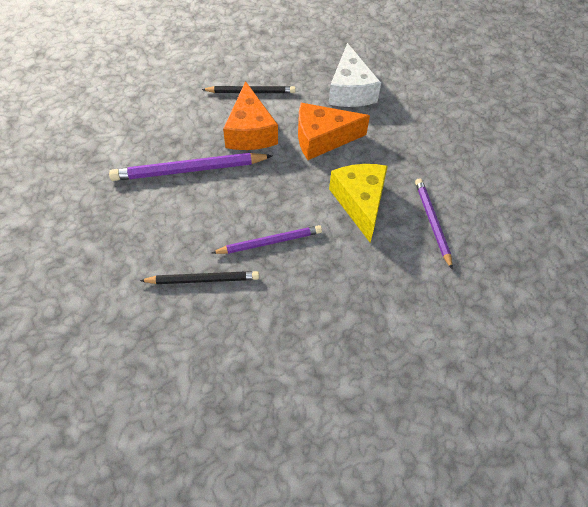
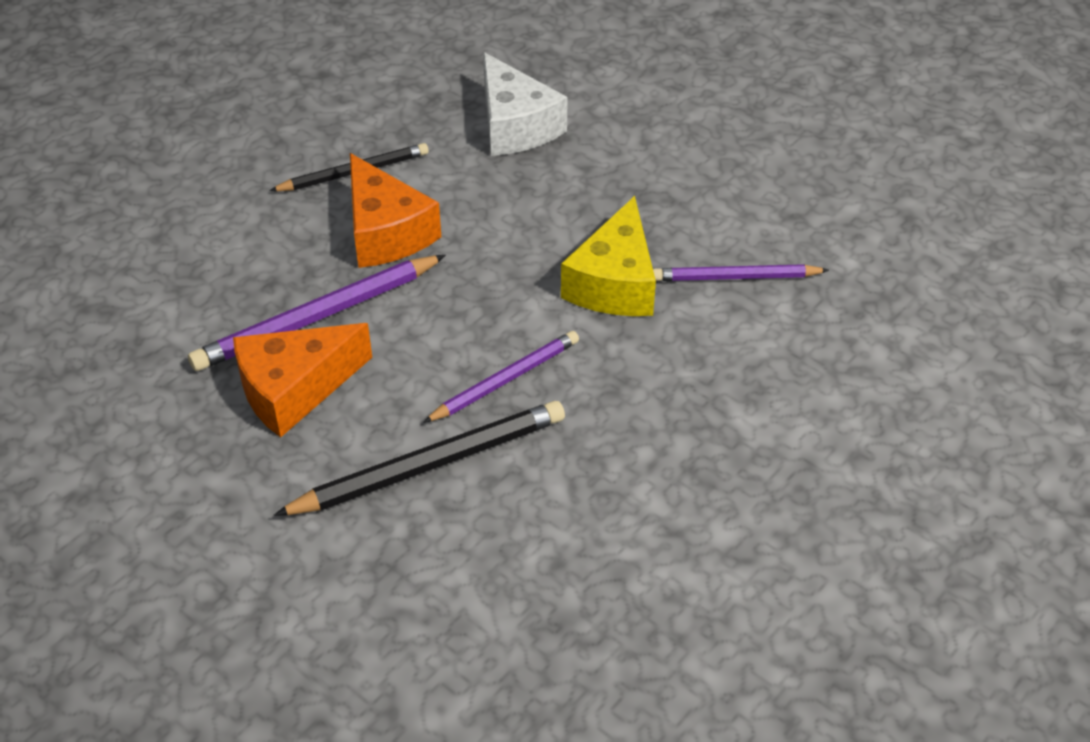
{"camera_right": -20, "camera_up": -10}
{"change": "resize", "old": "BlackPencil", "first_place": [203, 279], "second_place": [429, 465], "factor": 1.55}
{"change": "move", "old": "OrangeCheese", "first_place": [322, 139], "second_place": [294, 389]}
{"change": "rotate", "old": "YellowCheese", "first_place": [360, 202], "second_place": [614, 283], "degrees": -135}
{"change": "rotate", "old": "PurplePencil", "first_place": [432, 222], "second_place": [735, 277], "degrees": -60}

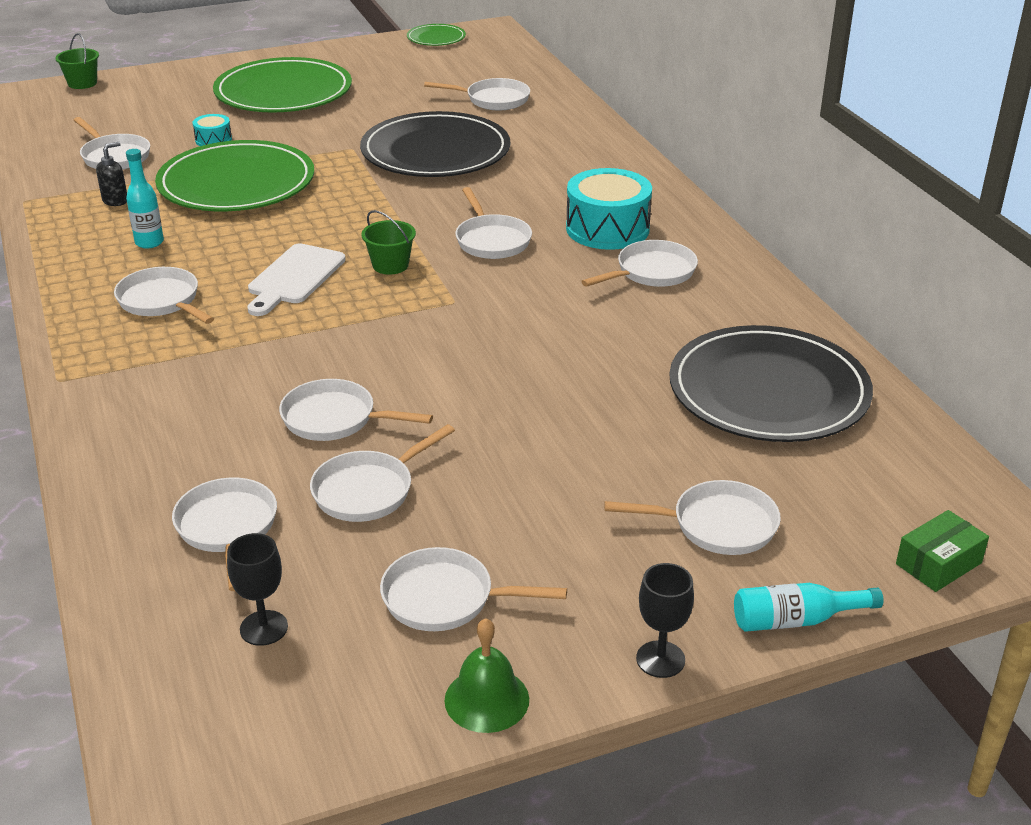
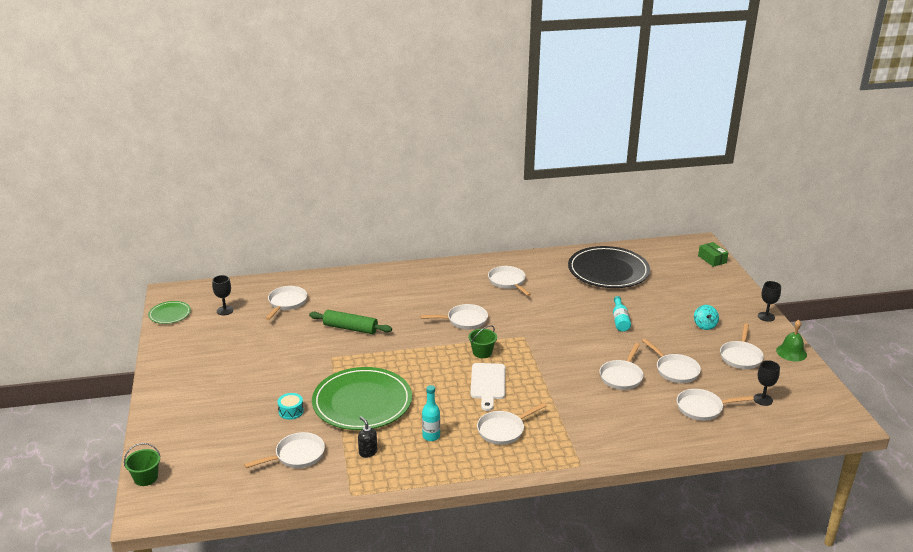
{"camera_right": -80, "camera_up": -5}
{"change": "delete", "old": "GreenPlate", "first_place": [283, 92]}
{"change": "rotate", "old": "WhiteCuttingBoard", "first_place": [294, 278], "second_place": [488, 384], "degrees": 60}
{"change": "replace", "old": "BlackPlate", "new": "GreenRollingPin", "first_place": [435, 152], "second_place": [350, 328]}
{"change": "delete", "old": "TurquoiseDrum", "first_place": [607, 229]}
{"change": "delete", "old": "WhitePan", "first_place": [717, 525]}
{"change": "move", "old": "TurquoiseBottle", "first_place": [796, 620], "second_place": [620, 320]}
{"change": "insert", "new": "BlackGoblet", "second_place": [225, 310]}
{"change": "insert", "new": "TurquoiseSpinningTop", "second_place": [704, 325]}

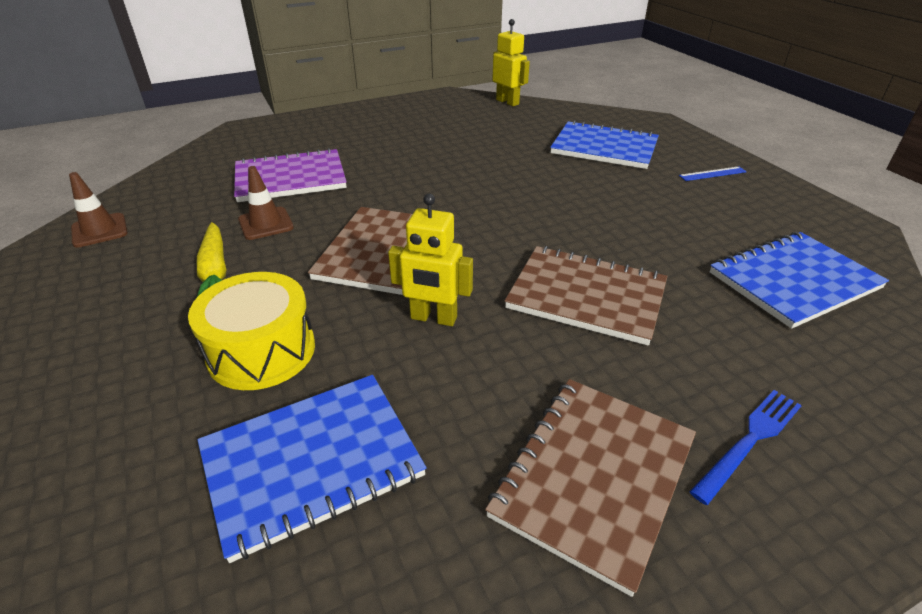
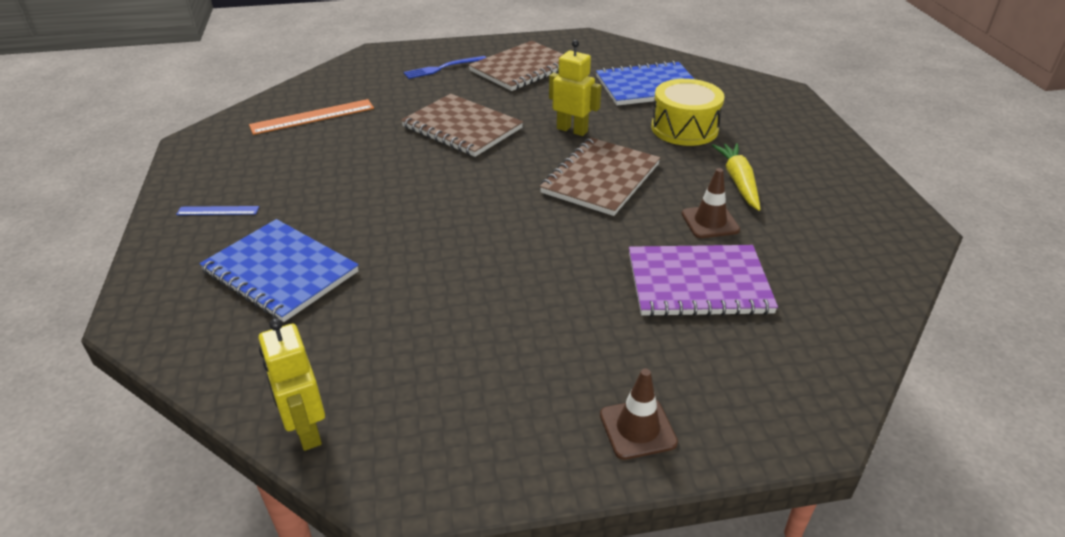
{"camera_right": -165, "camera_up": 0}
{"change": "move", "old": "BrownTrafficCone", "first_place": [99, 230], "second_place": [637, 429]}
{"change": "replace", "old": "BlueNotebook", "new": "OrangeRuler", "first_place": [793, 281], "second_place": [312, 117]}

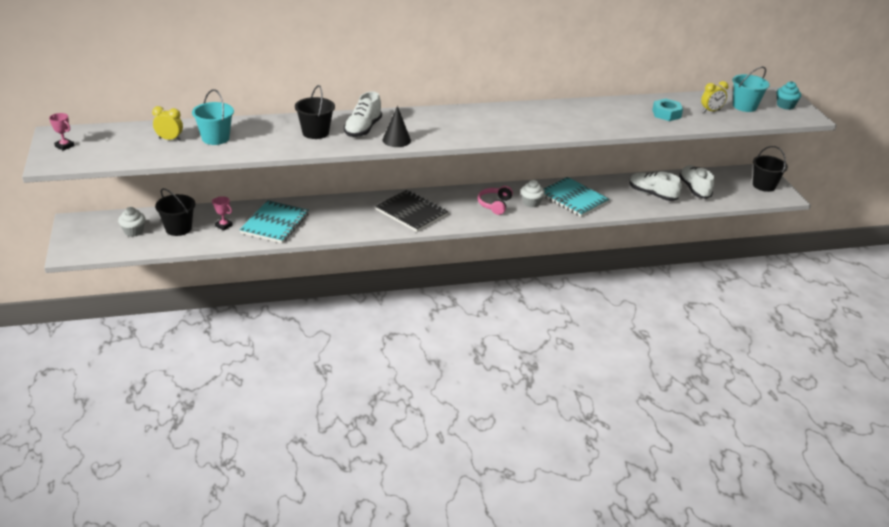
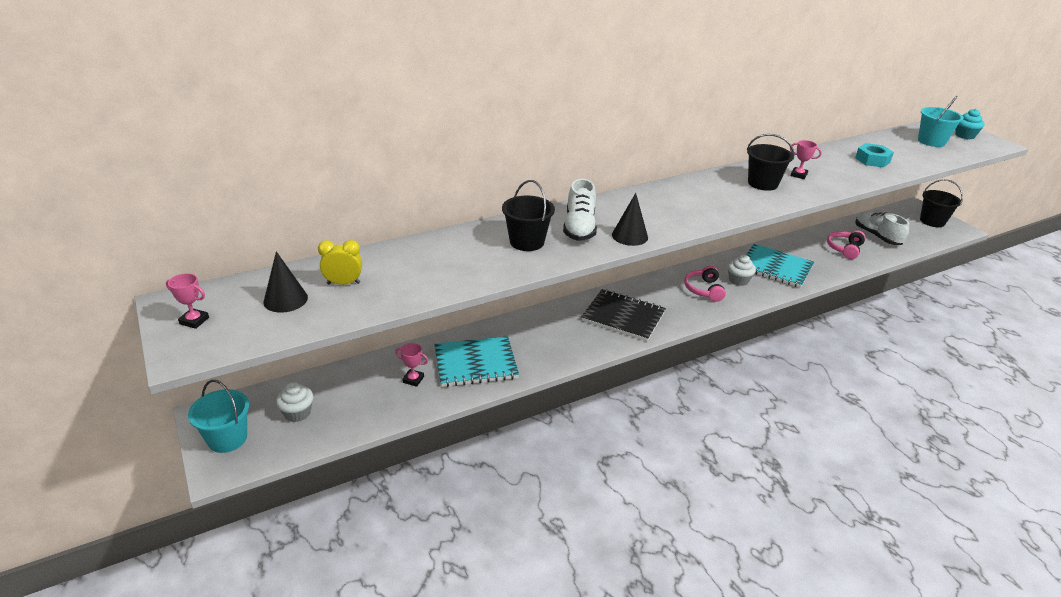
{"camera_right": -15, "camera_up": 0}
{"change": "move", "old": "BlackBucket", "first_place": [178, 228], "second_place": [762, 183]}
{"change": "move", "old": "TurquoiseBucket", "first_place": [215, 138], "second_place": [227, 439]}
{"change": "rotate", "old": "TurquoiseNotebook", "first_place": [275, 223], "second_place": [475, 363], "degrees": 75}
{"change": "replace", "old": "WhiteShoe", "new": "PinkHeadphones", "first_place": [652, 194], "second_place": [844, 249]}
{"change": "delete", "old": "YellowClock", "first_place": [711, 111]}
{"change": "insert", "new": "BlackCone", "second_place": [285, 299]}
{"change": "insert", "new": "PinkTrophy", "second_place": [798, 175]}

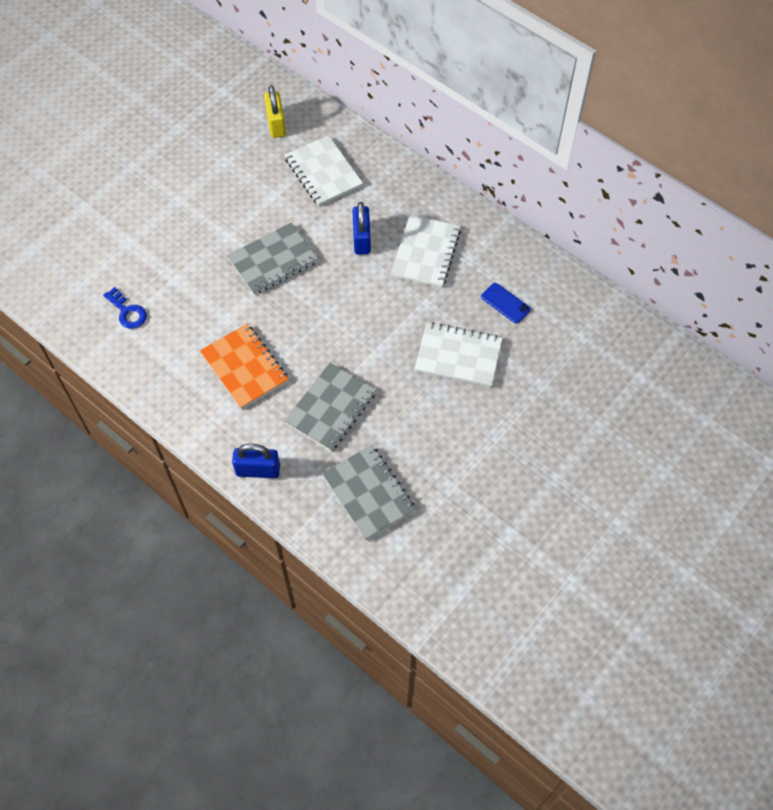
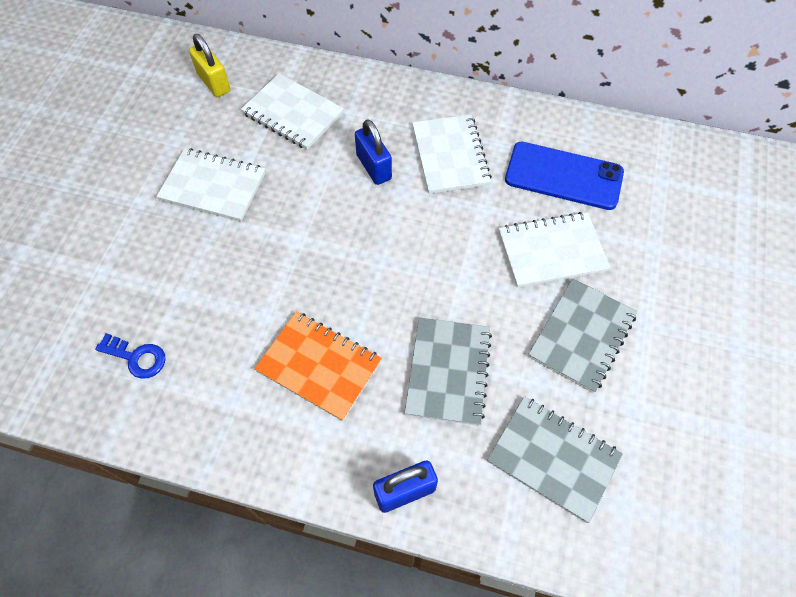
{"camera_right": -25, "camera_up": 0}
{"change": "move", "old": "GreyNotebook", "first_place": [273, 260], "second_place": [581, 336]}
{"change": "resize", "old": "BluePhone", "first_place": [505, 303], "second_place": [563, 176], "factor": 2.0}
{"change": "insert", "new": "WhiteNotebook", "second_place": [213, 186]}

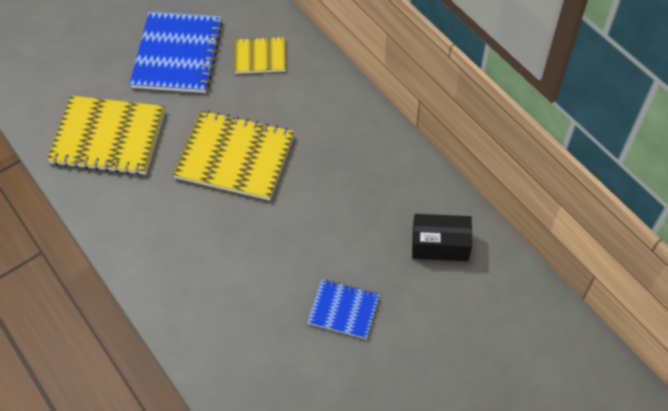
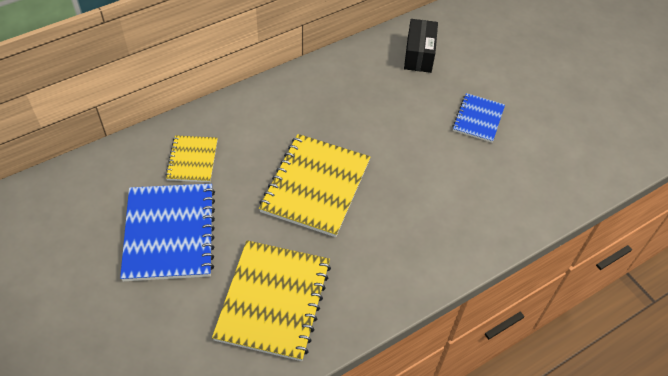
{"camera_right": -90, "camera_up": -5}
{"change": "rotate", "old": "BlueNotebook", "first_place": [177, 54], "second_place": [169, 233], "degrees": 75}

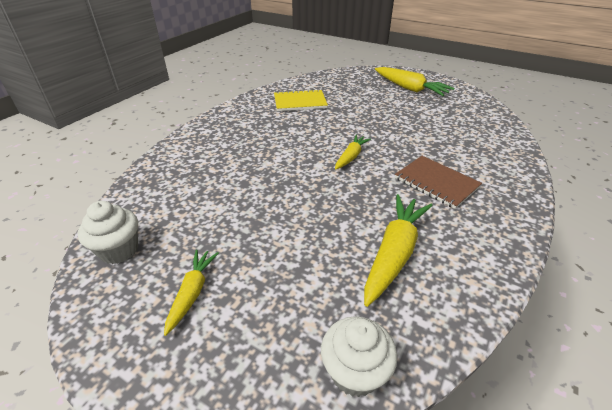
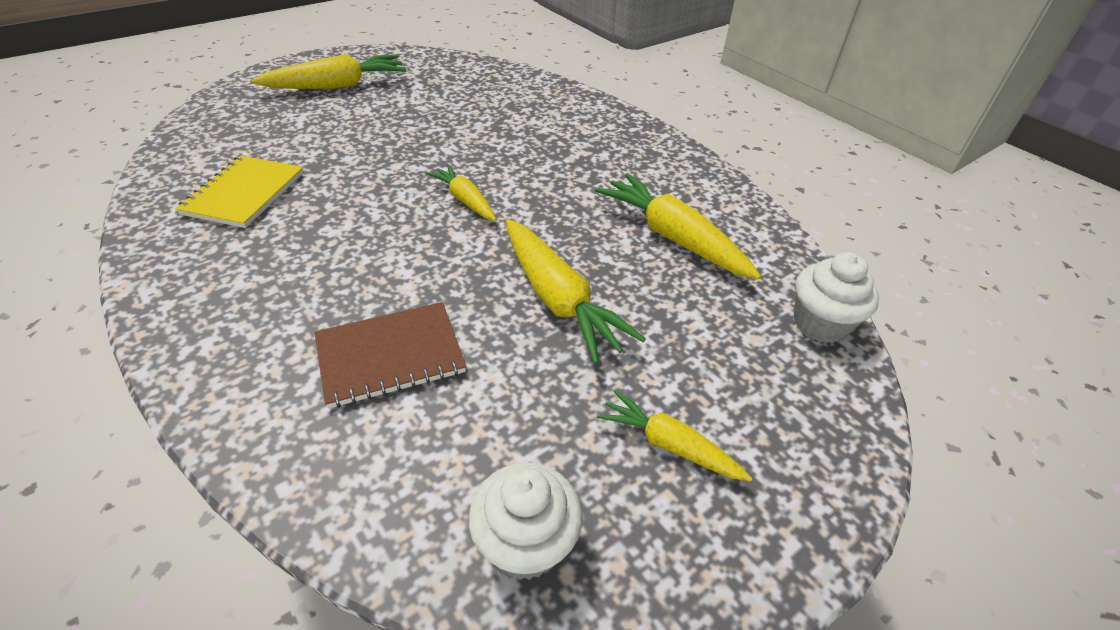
{"camera_right": -70, "camera_up": 5}
{"change": "move", "old": "BrownNotebook", "first_place": [436, 183], "second_place": [390, 356]}
{"change": "insert", "new": "YellowCarrot", "second_place": [558, 299]}

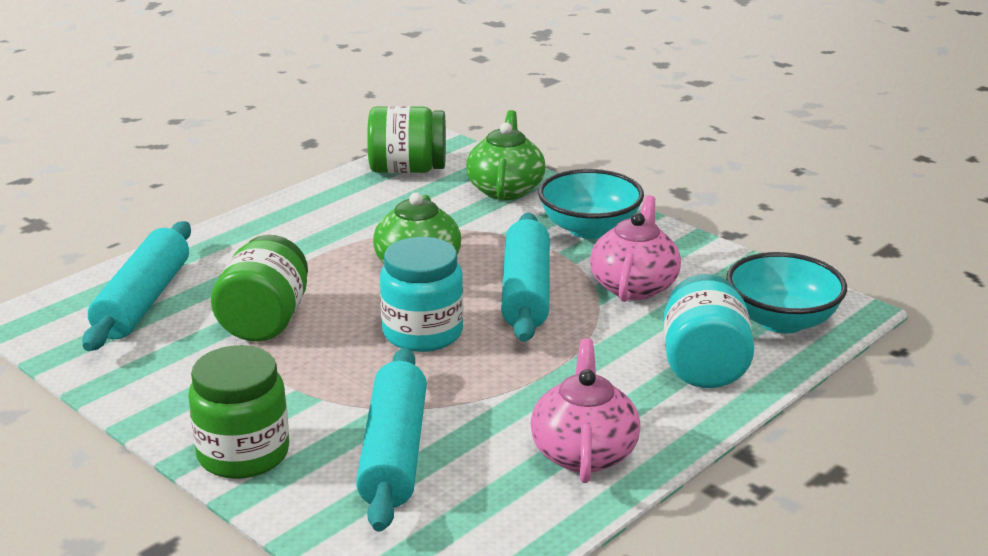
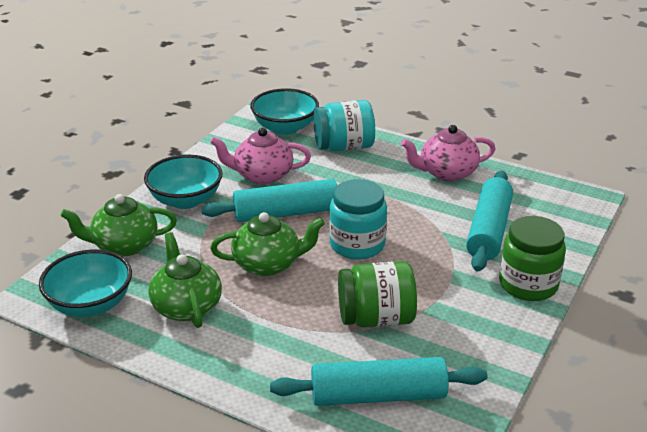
{"camera_right": -105, "camera_up": 5}
{"change": "rotate", "old": "TurquoiseRollingPin", "first_place": [394, 453], "second_place": [488, 230], "degrees": -60}
{"change": "replace", "old": "GreenJar", "new": "TurquoiseBowl", "first_place": [407, 169], "second_place": [90, 304]}
{"change": "insert", "new": "GreenTeapot", "second_place": [186, 306]}

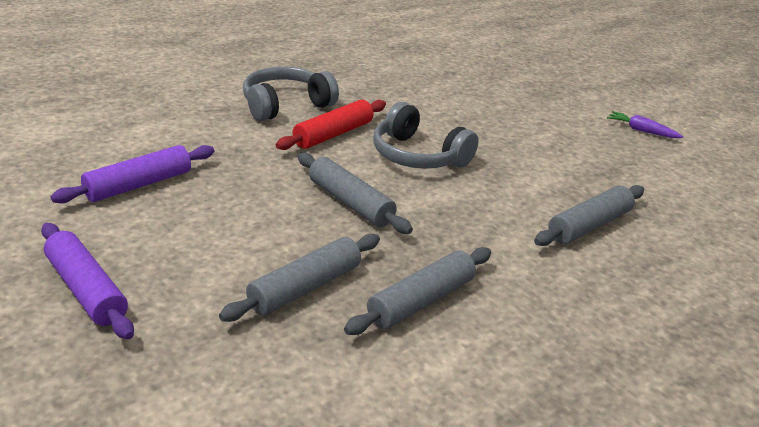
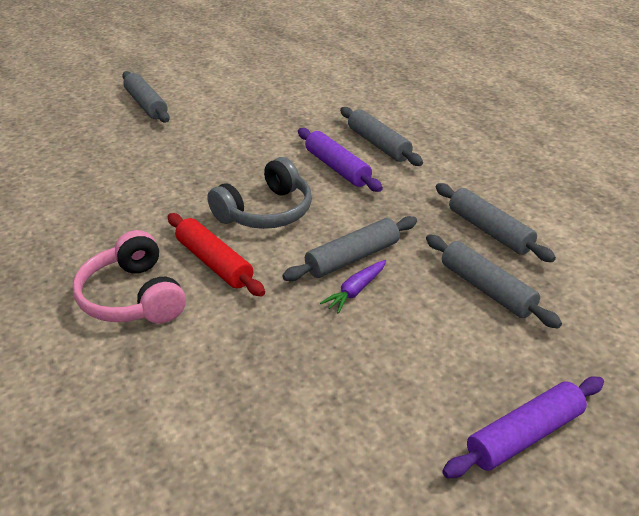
{"camera_right": -80, "camera_up": 5}
{"change": "move", "old": "PurpleRollingPin", "first_place": [139, 185], "second_place": [337, 168]}
{"change": "recolor", "old": "GreyHeadphones", "new": "PinkHeadphones", "first_place": [285, 105], "second_place": [132, 297]}
{"change": "move", "old": "PurpleCarrot", "first_place": [641, 131], "second_place": [356, 291]}
{"change": "insert", "new": "GreyRollingPin", "second_place": [146, 104]}

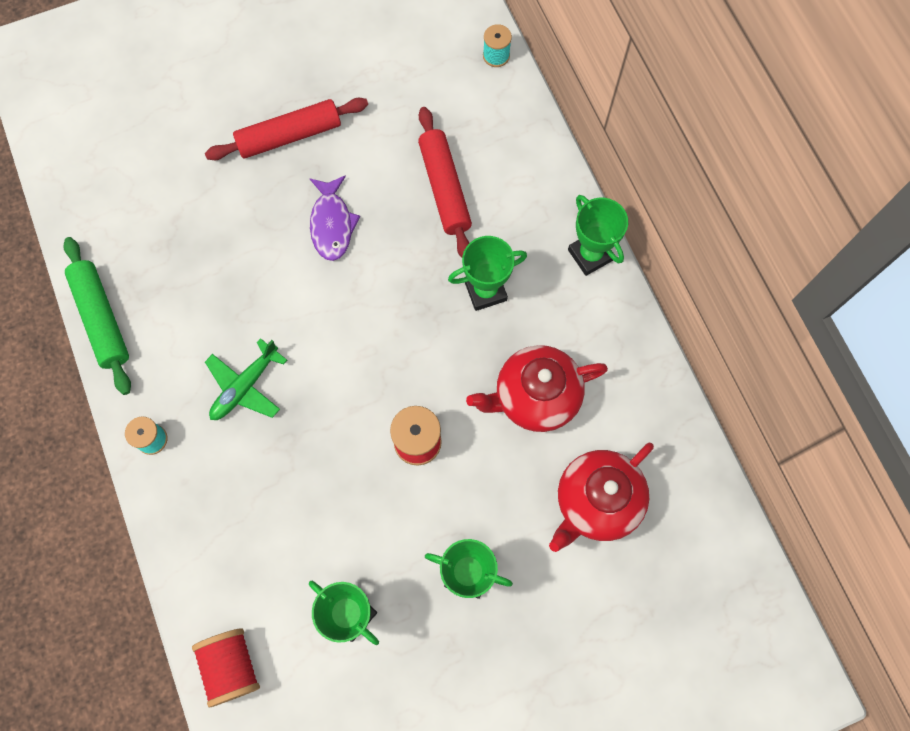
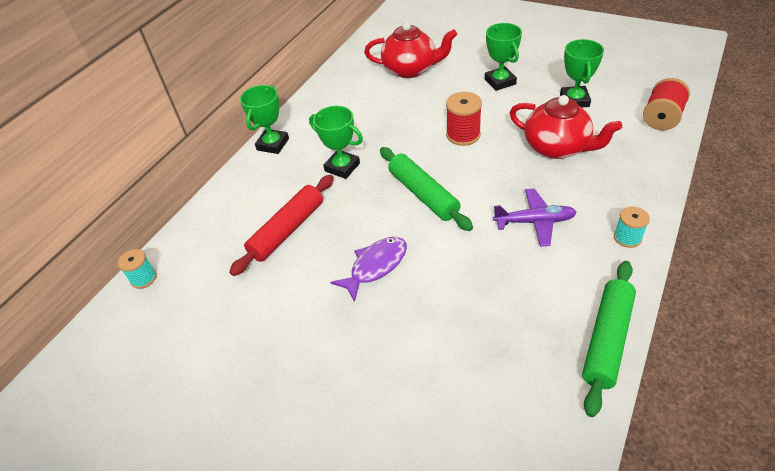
{"camera_right": -125, "camera_up": -25}
{"change": "delete", "old": "RedRollingPin", "first_place": [289, 136]}
{"change": "recolor", "old": "GreenPlane", "new": "PurplePlane", "first_place": [245, 387], "second_place": [535, 222]}
{"change": "move", "old": "RedTeapot", "first_place": [535, 397], "second_place": [557, 147]}
{"change": "insert", "new": "GreenRollingPin", "second_place": [423, 194]}

